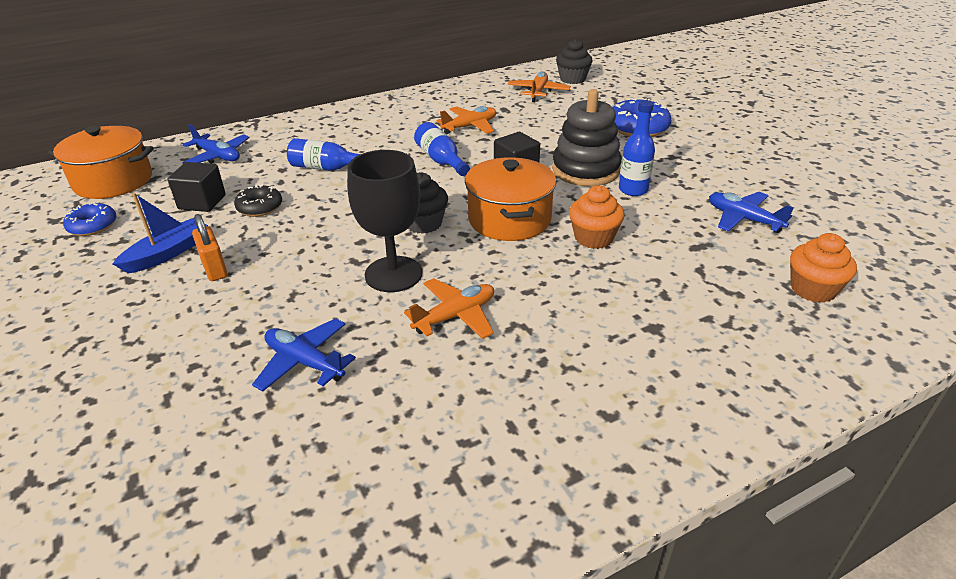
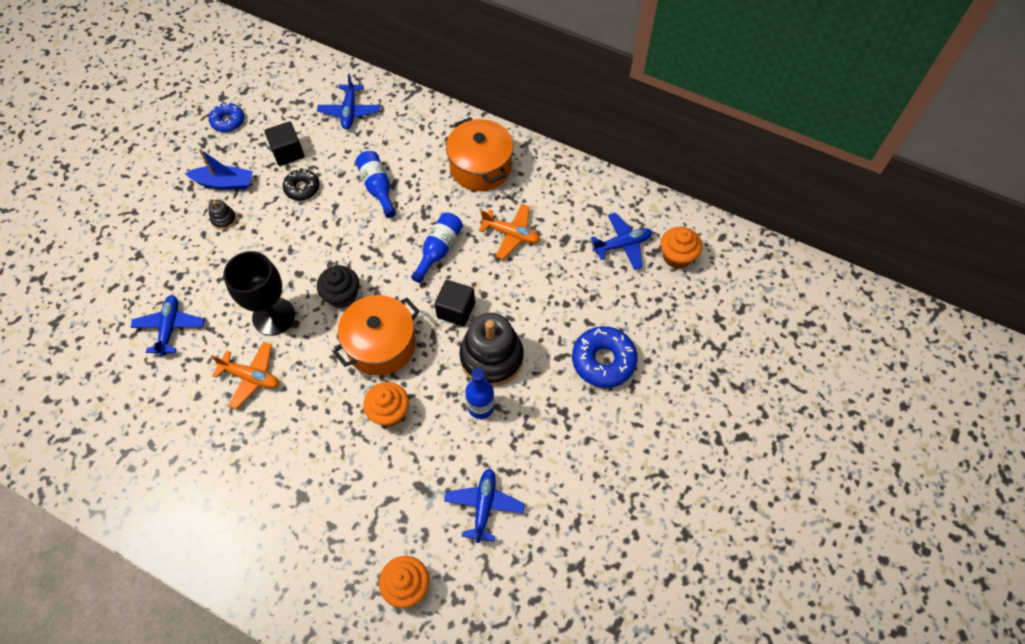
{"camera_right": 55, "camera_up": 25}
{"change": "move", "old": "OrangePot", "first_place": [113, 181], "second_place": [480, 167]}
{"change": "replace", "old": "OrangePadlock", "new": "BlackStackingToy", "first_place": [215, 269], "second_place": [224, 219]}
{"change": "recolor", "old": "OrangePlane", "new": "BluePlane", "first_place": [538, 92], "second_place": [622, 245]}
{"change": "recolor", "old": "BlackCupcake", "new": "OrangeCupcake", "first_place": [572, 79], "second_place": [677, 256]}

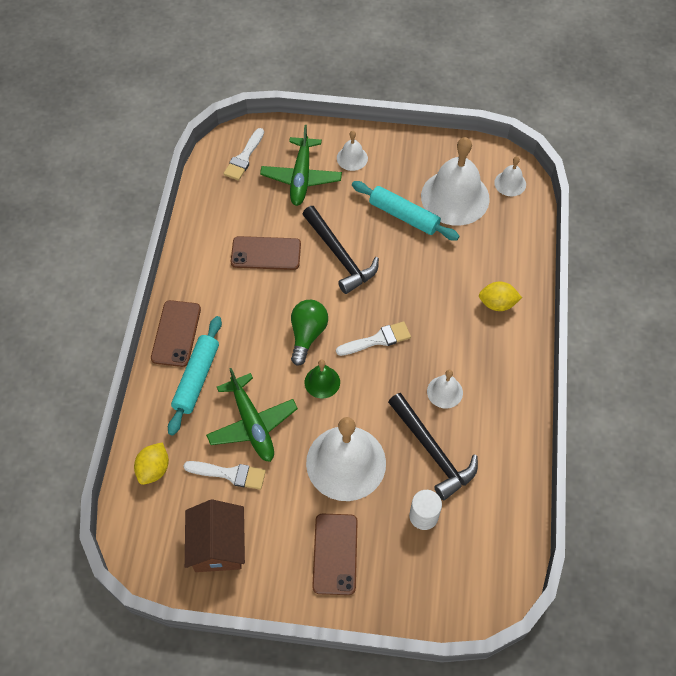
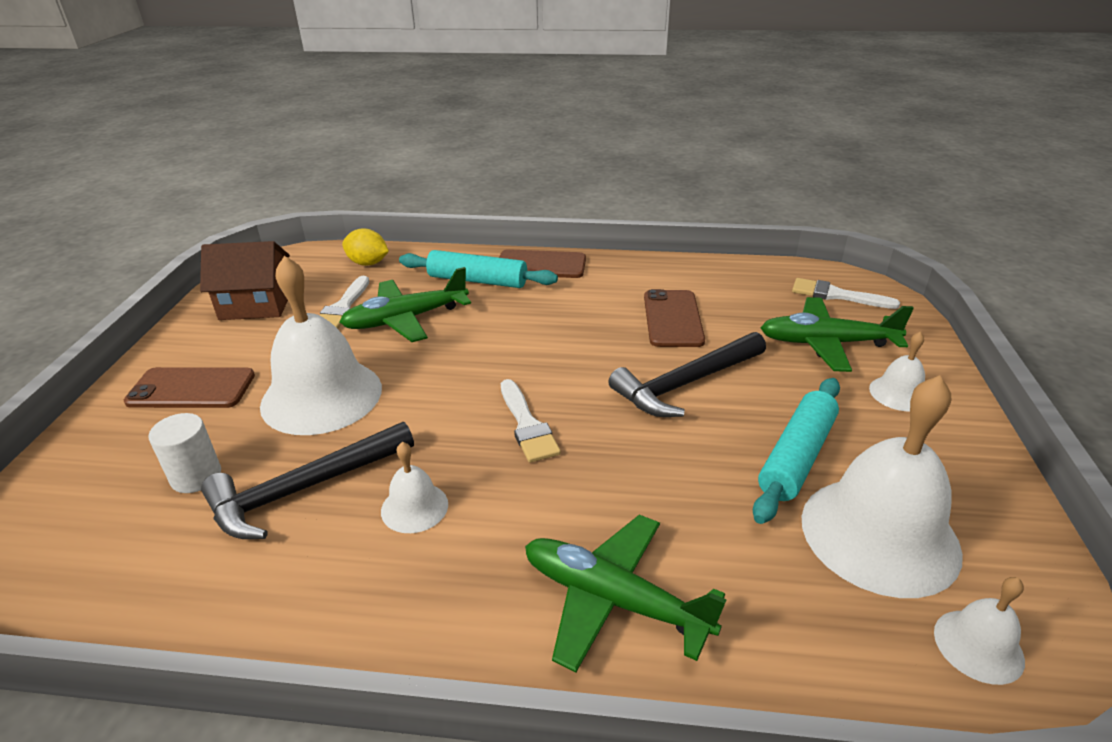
{"camera_right": 90, "camera_up": -25}
{"change": "delete", "old": "GreenLightBulb", "first_place": [307, 335]}
{"change": "delete", "old": "GreenBell", "first_place": [322, 382]}
{"change": "replace", "old": "YellowLemon", "new": "GreenPlane", "first_place": [497, 304], "second_place": [612, 599]}

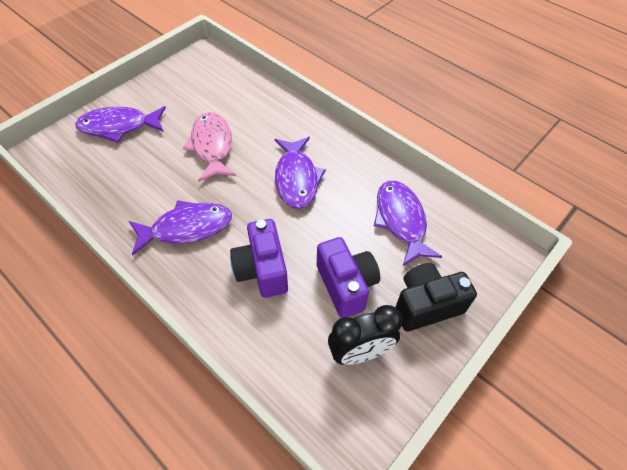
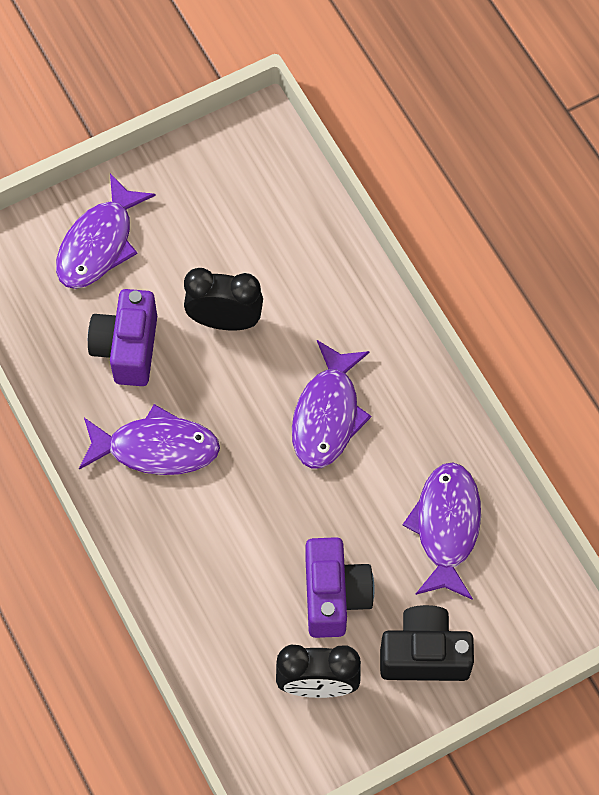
{"camera_right": 20, "camera_up": 10}
{"change": "rotate", "old": "PurpleFish", "first_place": [119, 127], "second_place": [99, 244], "degrees": -75}
{"change": "replace", "old": "PinkFish", "new": "BlackClock", "first_place": [212, 146], "second_place": [225, 321]}
{"change": "move", "old": "PurpleCamera", "first_place": [262, 270], "second_place": [127, 348]}

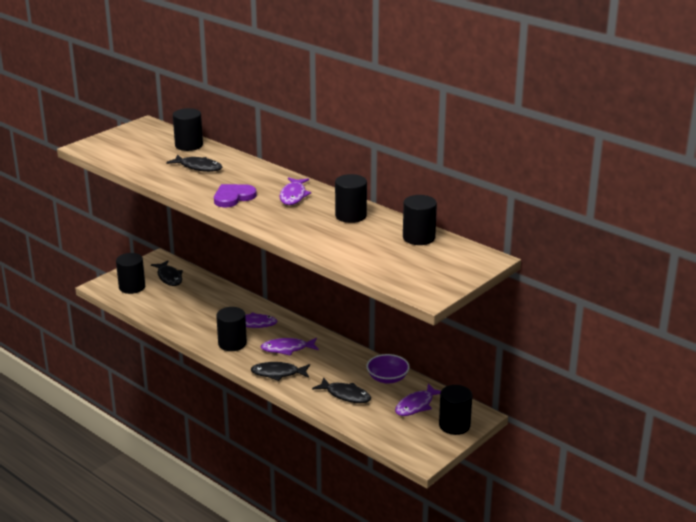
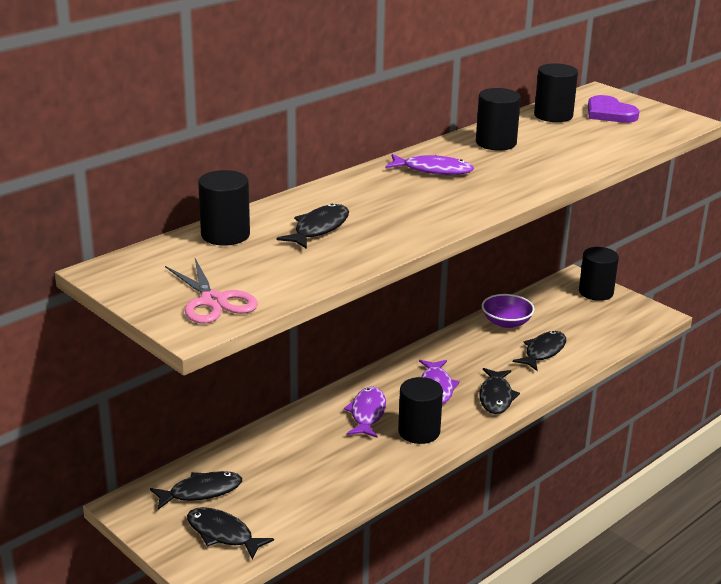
{"camera_right": -85, "camera_up": 0}
{"change": "replace", "old": "BlackCylinder", "new": "BlackFish", "first_place": [132, 287], "second_place": [223, 534]}
{"change": "move", "old": "PurpleHeart", "first_place": [233, 197], "second_place": [609, 113]}
{"change": "delete", "old": "PurpleFish", "first_place": [416, 405]}
{"change": "insert", "new": "PinkScissors", "second_place": [213, 301]}

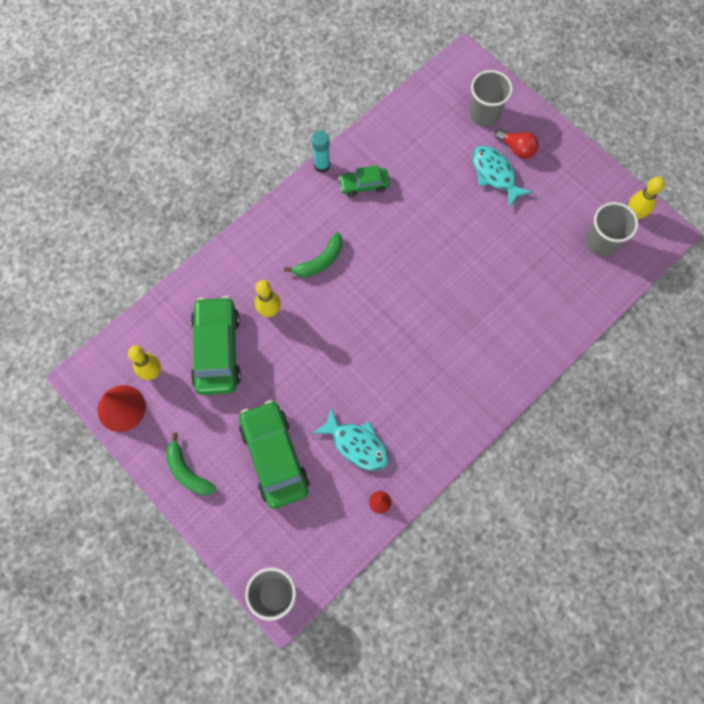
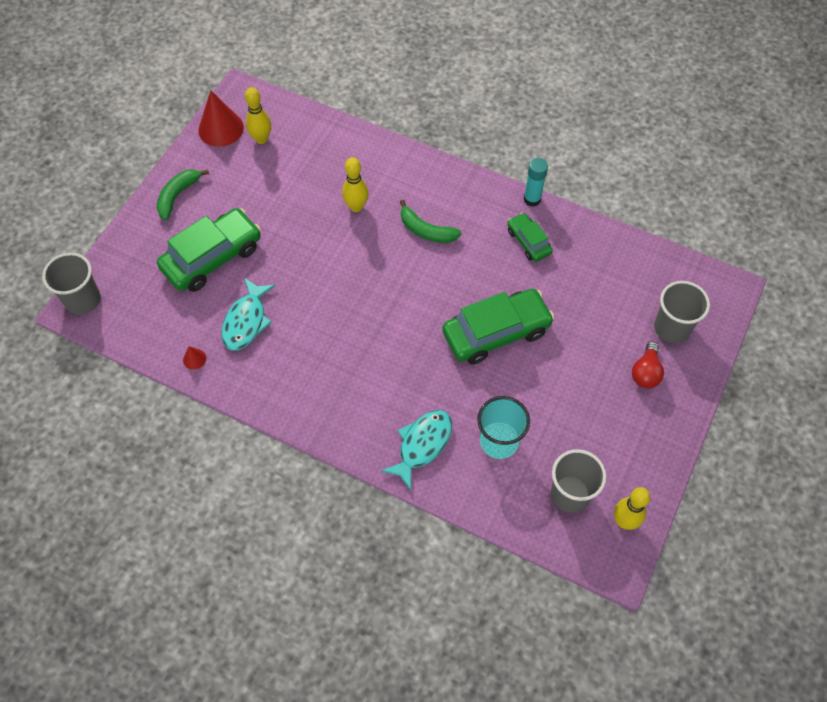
{"camera_right": 70, "camera_up": -10}
{"change": "move", "old": "GreenCar", "first_place": [217, 350], "second_place": [496, 332]}
{"change": "move", "old": "TurquoiseFish", "first_place": [495, 174], "second_place": [422, 445]}
{"change": "insert", "new": "TurquoiseCup", "second_place": [499, 441]}

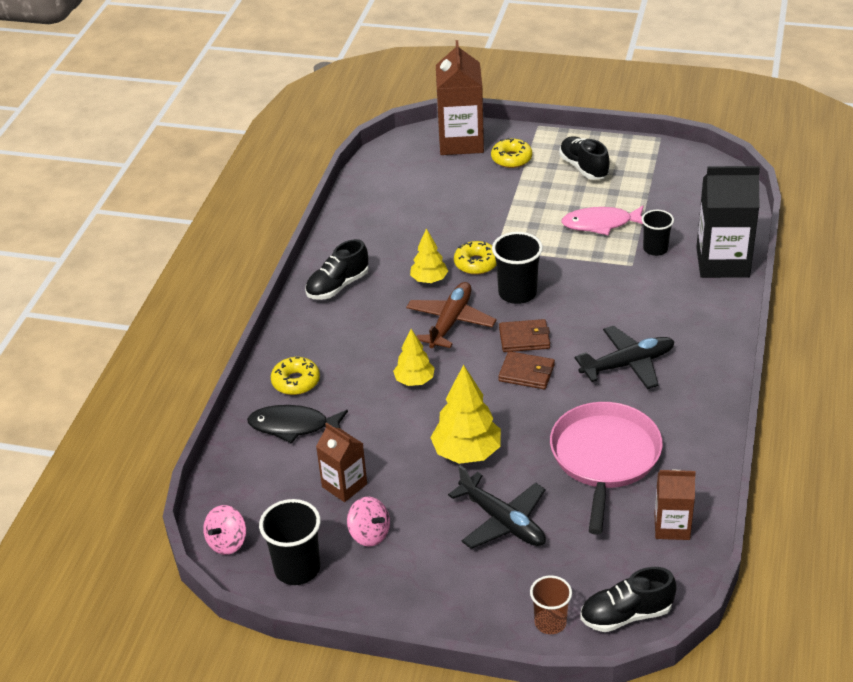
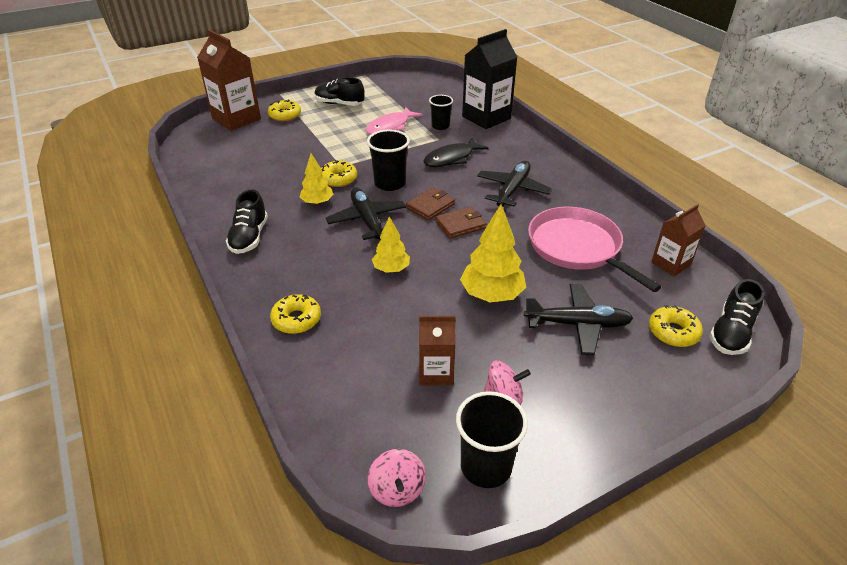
{"camera_right": -45, "camera_up": 0}
{"change": "move", "old": "BlackFish", "first_place": [293, 426], "second_place": [451, 158]}
{"change": "recolor", "old": "BrownPlane", "new": "BlackPlane", "first_place": [450, 322], "second_place": [367, 220]}
{"change": "delete", "old": "BrownCup", "first_place": [550, 622]}
{"change": "insert", "new": "YellowDonut", "second_place": [673, 332]}

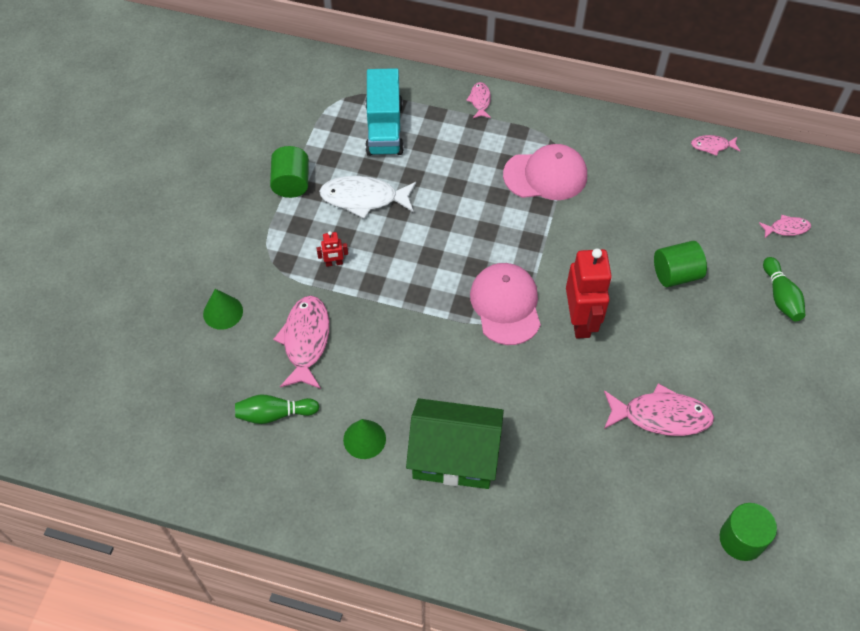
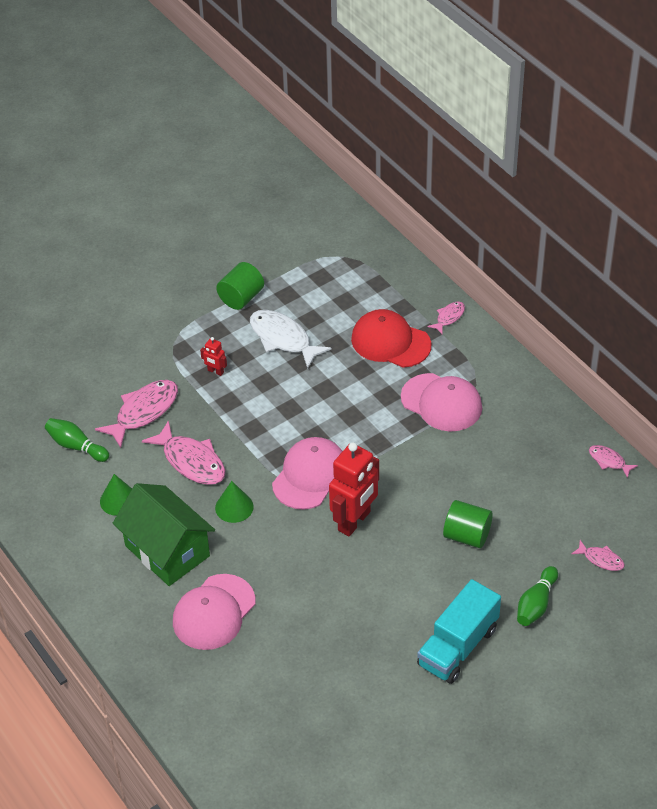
{"camera_right": 40, "camera_up": -10}
{"change": "move", "old": "GreenCone", "first_place": [223, 312], "second_place": [234, 507]}
{"change": "move", "old": "TurquoiseTruck", "first_place": [384, 129], "second_place": [458, 647]}
{"change": "move", "old": "PinkFish", "first_place": [661, 416], "second_place": [191, 461]}
{"change": "delete", "old": "GreenCylinder", "first_place": [741, 539]}
{"change": "insert", "new": "PinkCap", "second_place": [214, 612]}
{"change": "insert", "new": "RedCap", "second_place": [390, 342]}

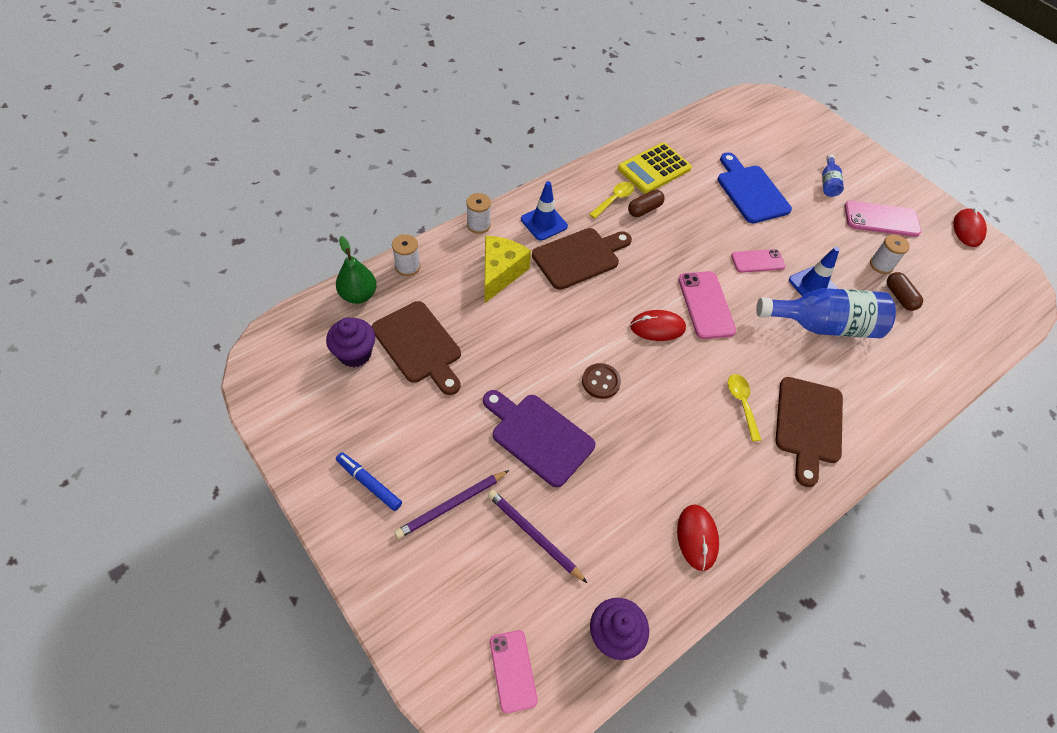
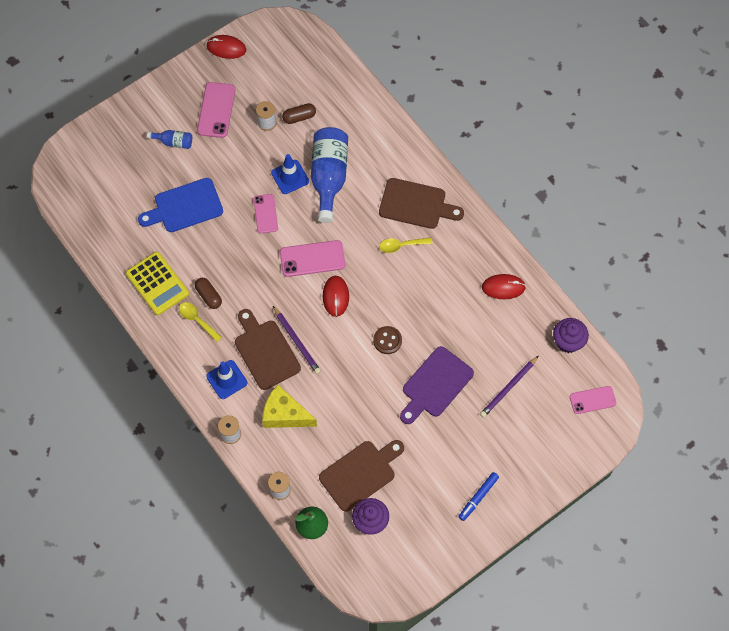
{"camera_right": -85, "camera_up": 10}
{"change": "move", "old": "PurplePencil", "first_place": [452, 505], "second_place": [297, 341]}

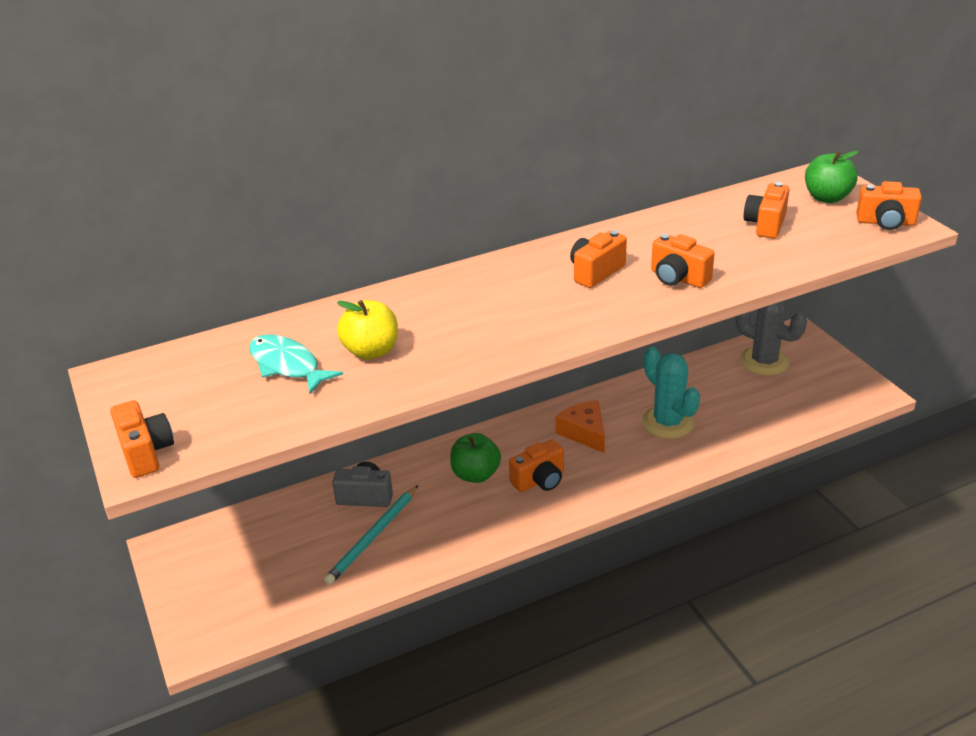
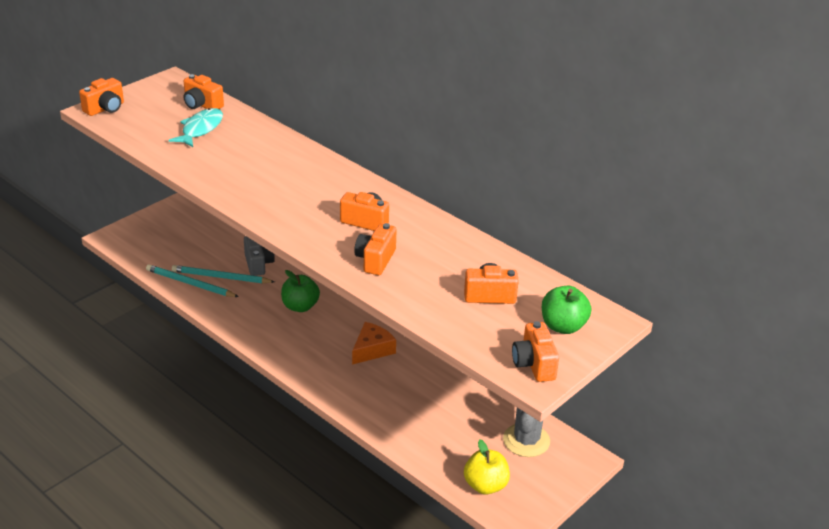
{"camera_right": 65, "camera_up": 0}
{"change": "move", "old": "YellowApple", "first_place": [371, 351], "second_place": [485, 485]}
{"change": "move", "old": "OrangeCamera", "first_place": [539, 480], "second_place": [202, 105]}
{"change": "delete", "old": "TurquoiseCactus", "first_place": [668, 422]}
{"change": "insert", "new": "TurquoisePencil", "second_place": [190, 283]}

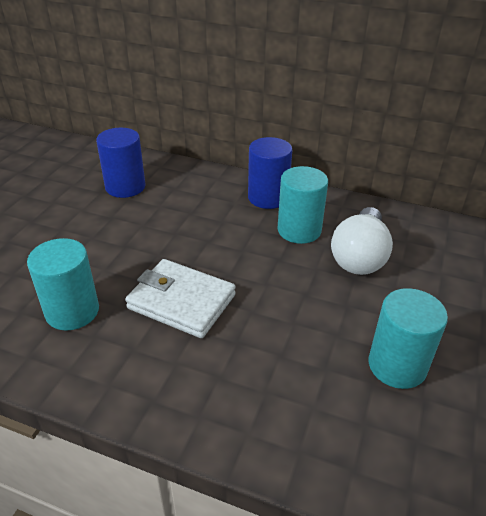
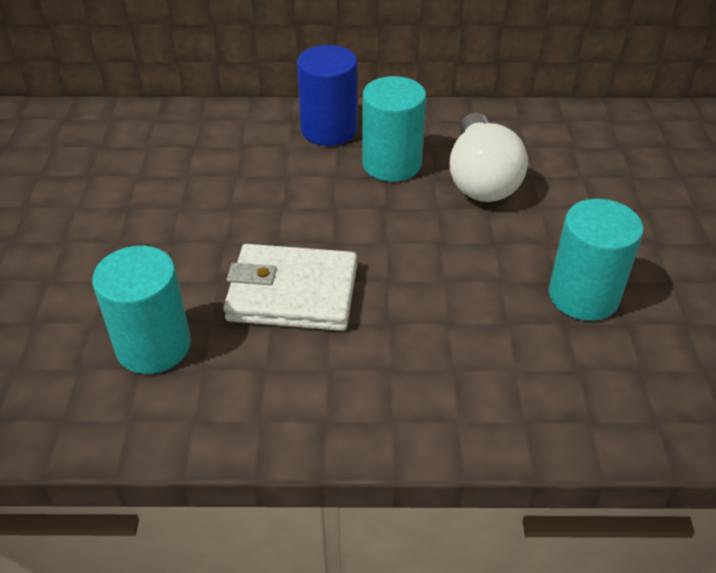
{"camera_right": -20, "camera_up": 5}
{"change": "delete", "old": "BlueCylinder", "first_place": [125, 187]}

